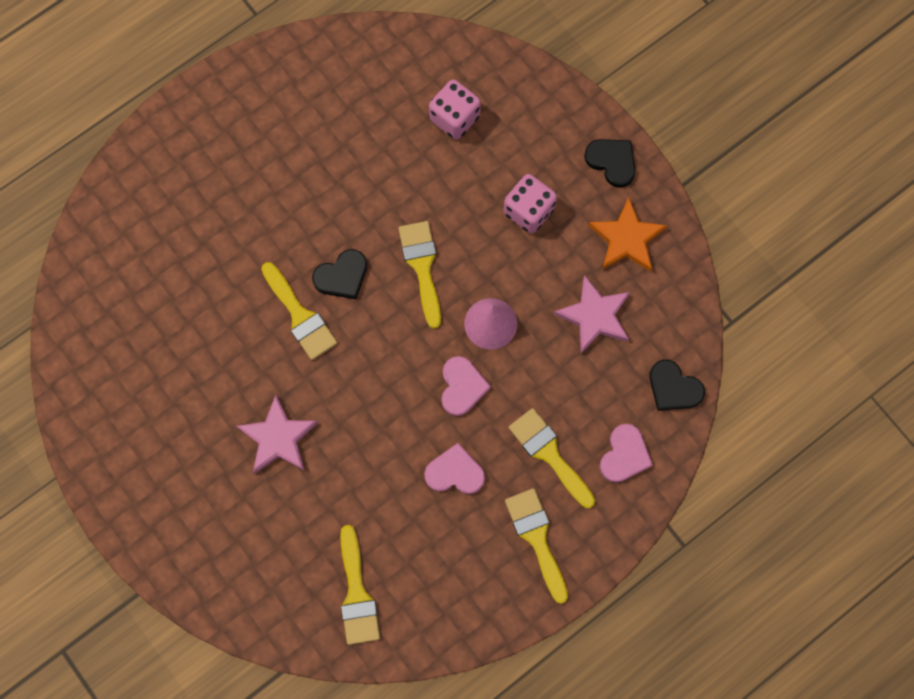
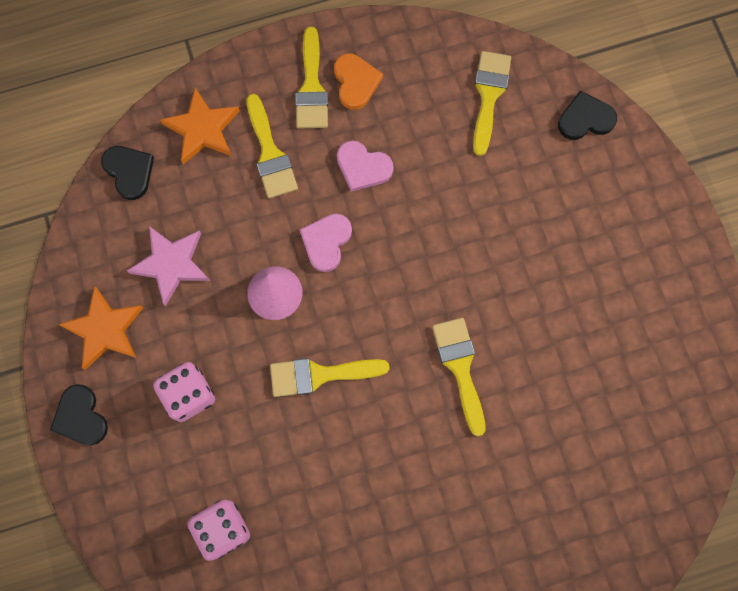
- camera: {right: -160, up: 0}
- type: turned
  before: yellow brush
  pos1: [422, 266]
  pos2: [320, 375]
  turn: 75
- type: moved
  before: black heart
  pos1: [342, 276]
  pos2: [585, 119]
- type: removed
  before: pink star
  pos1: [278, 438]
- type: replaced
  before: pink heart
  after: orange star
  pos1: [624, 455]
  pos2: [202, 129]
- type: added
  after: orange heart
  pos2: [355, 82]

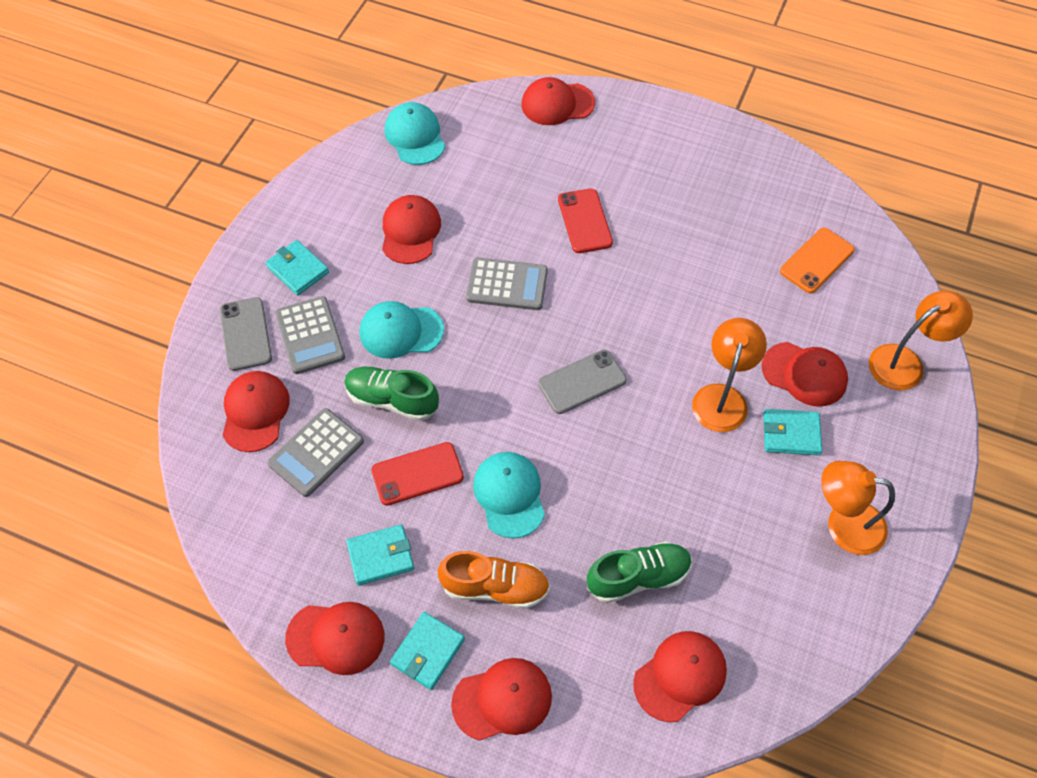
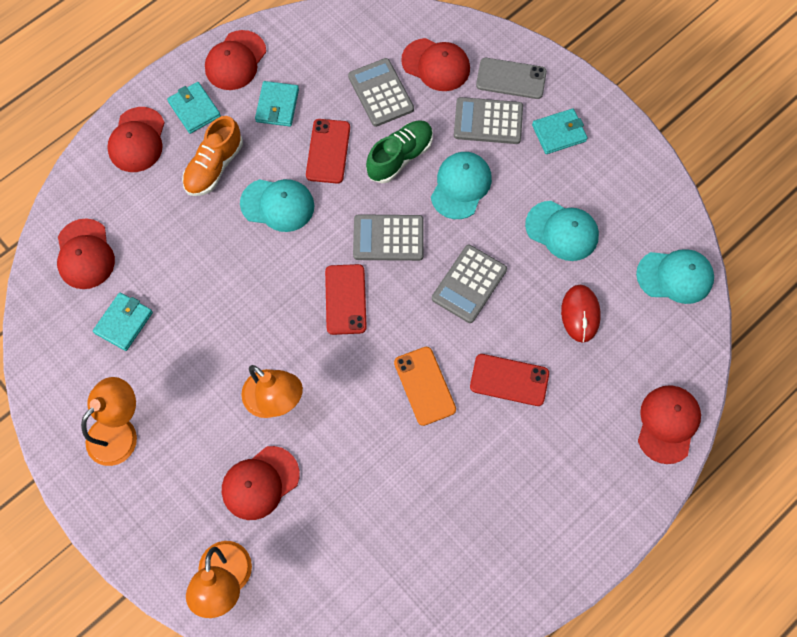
- camera: {right: 115, up: 10}
- type: recoloured
  before: red cap
  after: turquoise cap
  pos1: [410, 231]
  pos2: [562, 231]
- type: moved
  before: orange phone
  pos1: [817, 261]
  pos2: [424, 386]
- type: recoloured
  before: grey phone
  after: red phone
  pos1: [582, 382]
  pos2: [345, 299]
- type: moved
  before: turquoise wallet
  pos1: [791, 434]
  pos2: [124, 322]
- type: removed
  before: green shoe
  pos1: [638, 577]
- type: added
  after: grey calculator
  pos2: [388, 238]
- type: added
  after: red mouse
  pos2: [580, 314]

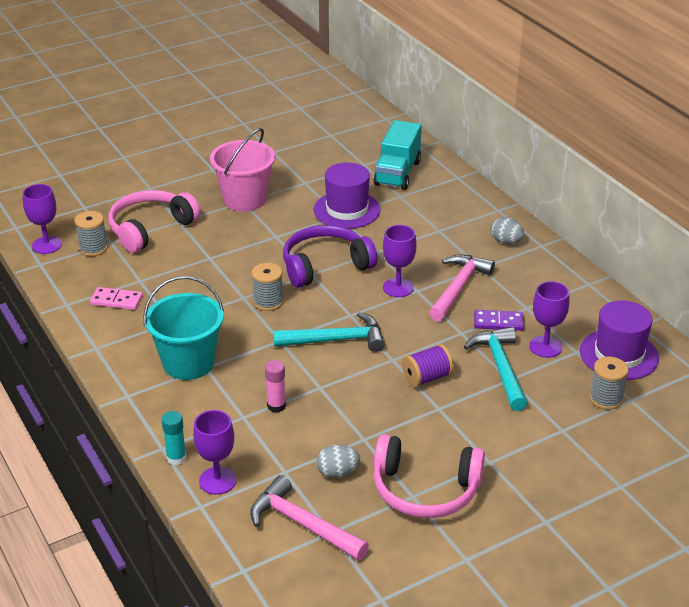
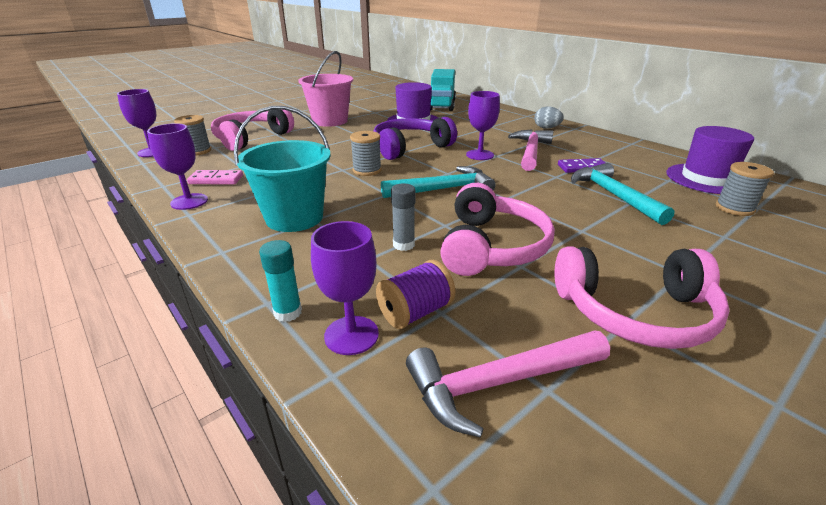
- camera: {right: -10, up: -5}
- type: moved
  before: purple goblet
  pos1: [545, 347]
  pos2: [189, 201]
- type: moved
  before: purple spool
  pos1: [427, 378]
  pos2: [415, 312]
- type: recoloured
  before: pink glue stick
  after: grey glue stick
  pos1: [276, 406]
  pos2: [403, 245]
- type: removed
  before: grey egg
  pos1: [337, 473]
- type: turned
  before: pink hammer
  pos1: [302, 524]
  pos2: [499, 383]
  turn: -45
- type: added
  after: pink headphones
  pos2: [492, 246]

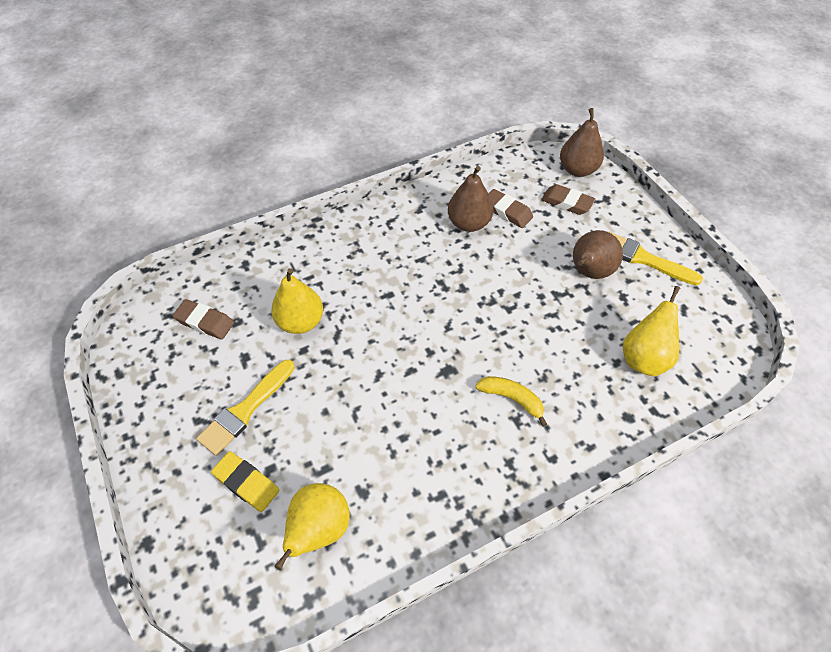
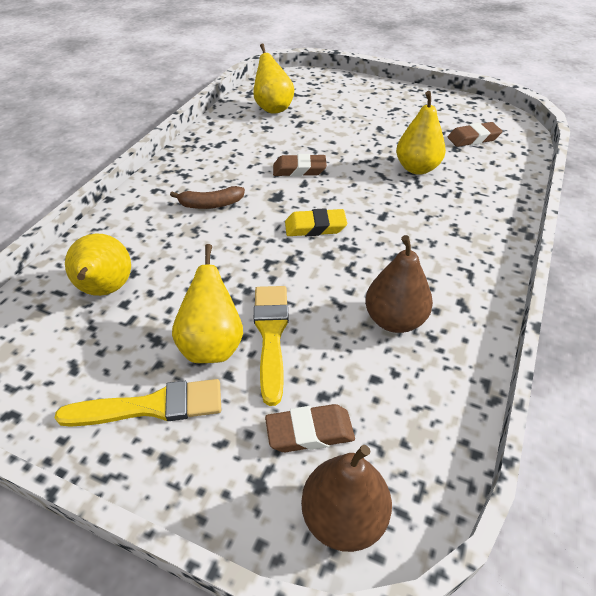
- camera: {right: 140, up: -10}
- type: moved
  before: brown eraser
  pos1: [507, 211]
  pos2: [299, 170]
- type: recoloured
  before: brown pear
  after: yellow pear
  pos1: [589, 272]
  pos2: [212, 345]
- type: moved
  before: yellow brush
  pos1: [245, 410]
  pos2: [271, 335]
- type: recoloured
  before: yellow banana
  after: brown banana
  pos1: [512, 399]
  pos2: [211, 204]
- type: moved
  before: yellow eraser
  pos1: [246, 483]
  pos2: [315, 227]

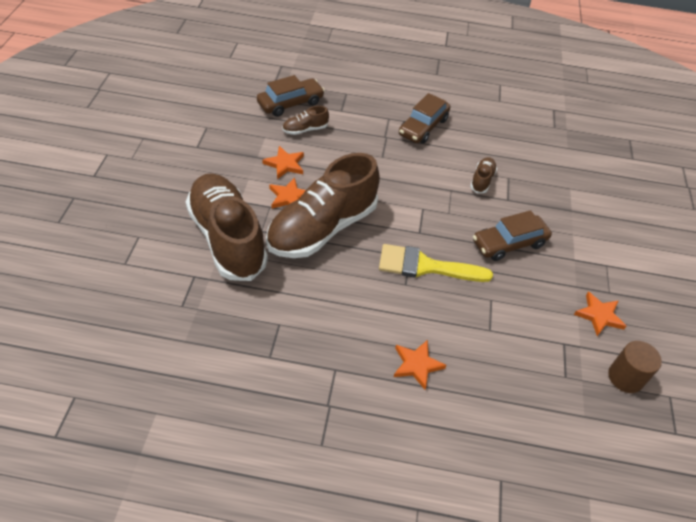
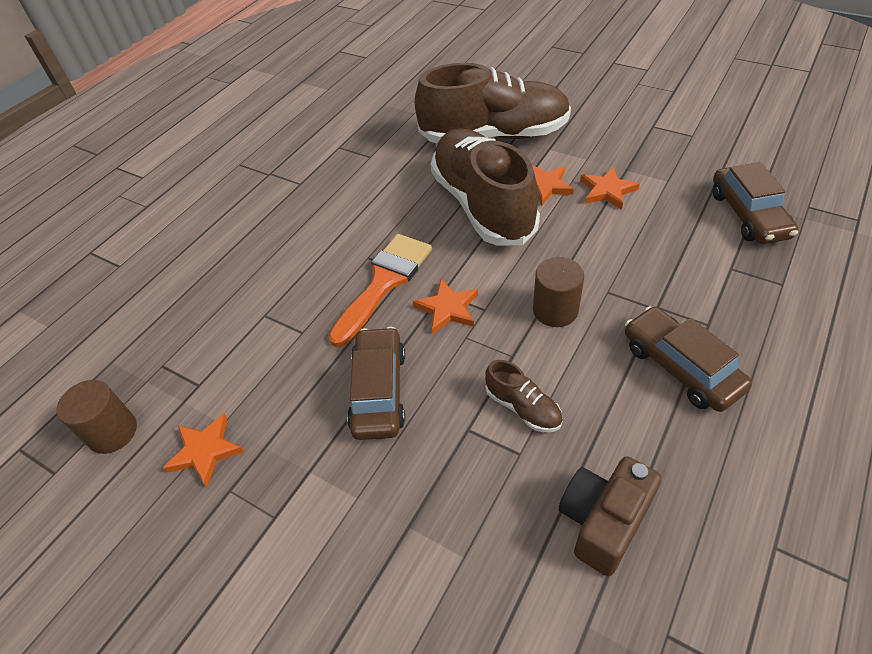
- camera: {right: 120, up: 0}
- type: removed
  before: brown shoe
  pos1: [305, 129]
- type: recoloured
  before: yellow brush
  after: orange brush
  pos1: [425, 266]
  pos2: [384, 282]
- type: moved
  before: orange star
  pos1: [417, 365]
  pos2: [447, 309]
- type: added
  after: brown cylinder
  pos2: [555, 310]
- type: added
  after: brown camera
  pos2: [603, 522]

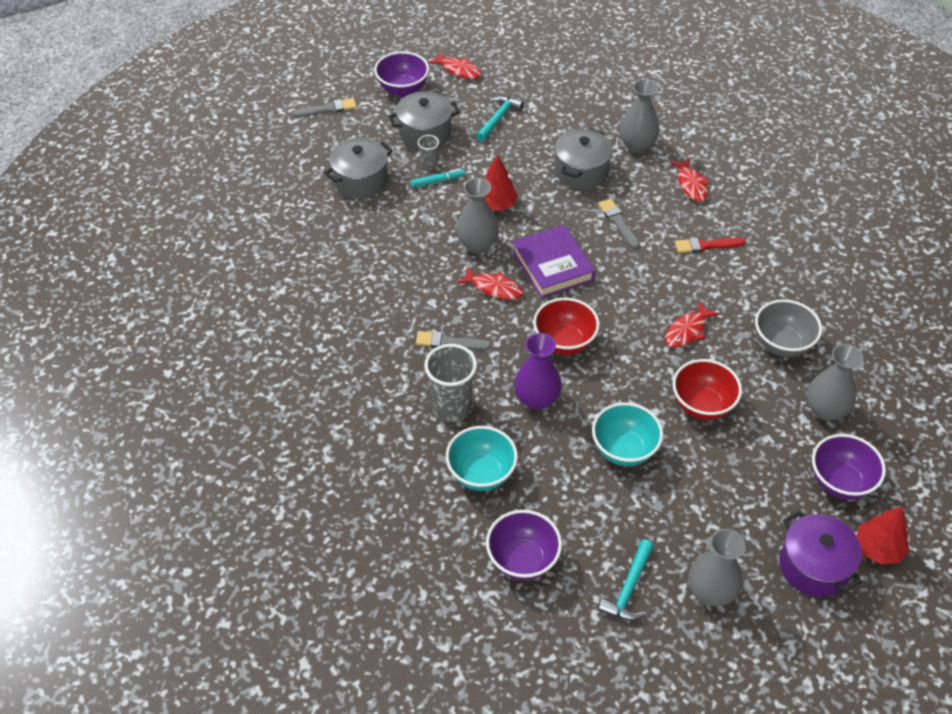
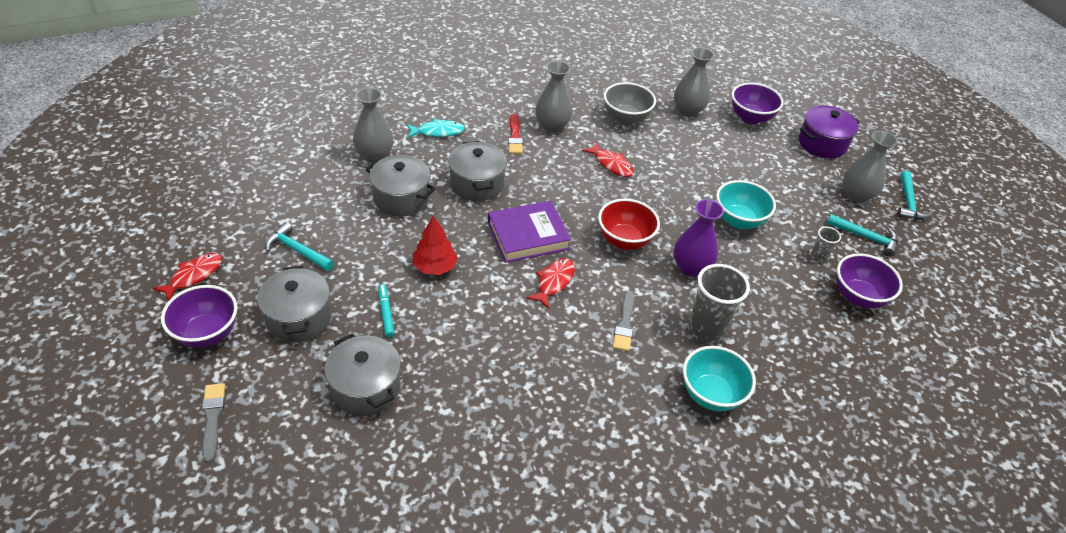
- camera: {right: -90, up: -5}
- type: moved
  before: grey cup
  pos1: [429, 165]
  pos2: [818, 257]
- type: recoloured
  before: red fish
  after: turquoise fish
  pos1: [691, 185]
  pos2: [437, 132]
- type: moved
  before: grey vase
  pos1: [477, 244]
  pos2: [552, 126]
- type: replaced
  before: grey brush
  after: grey pot
  pos1: [618, 222]
  pos2: [477, 184]
- type: removed
  before: red bowl
  pos1: [702, 405]
- type: moved
  before: turquoise bowl
  pos1: [481, 474]
  pos2: [711, 394]
- type: removed
  before: red tree
  pos1: [878, 548]
- type: added
  after: turquoise hammer
  pos2: [908, 203]

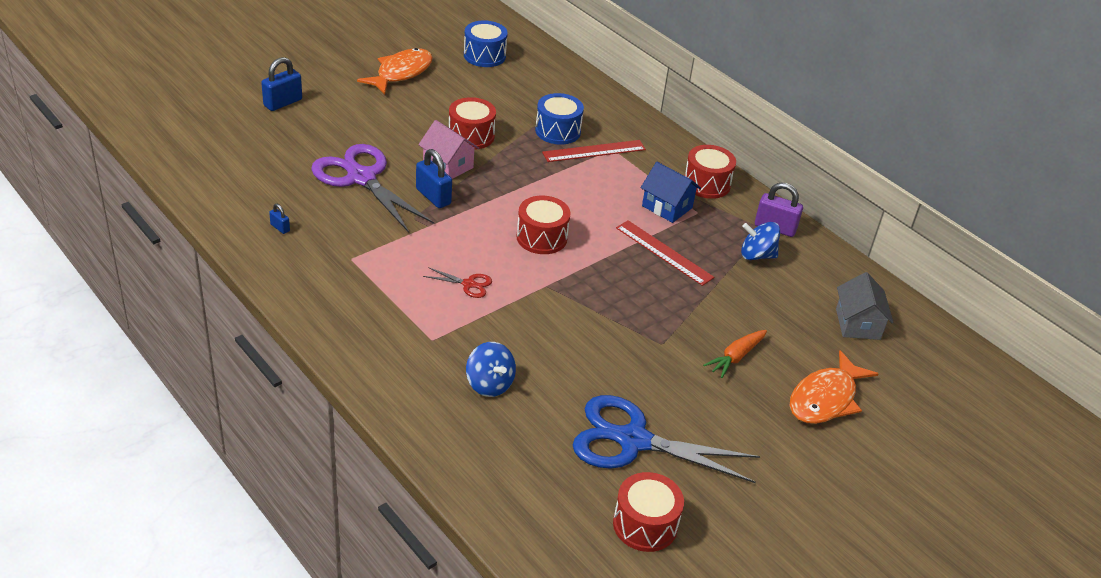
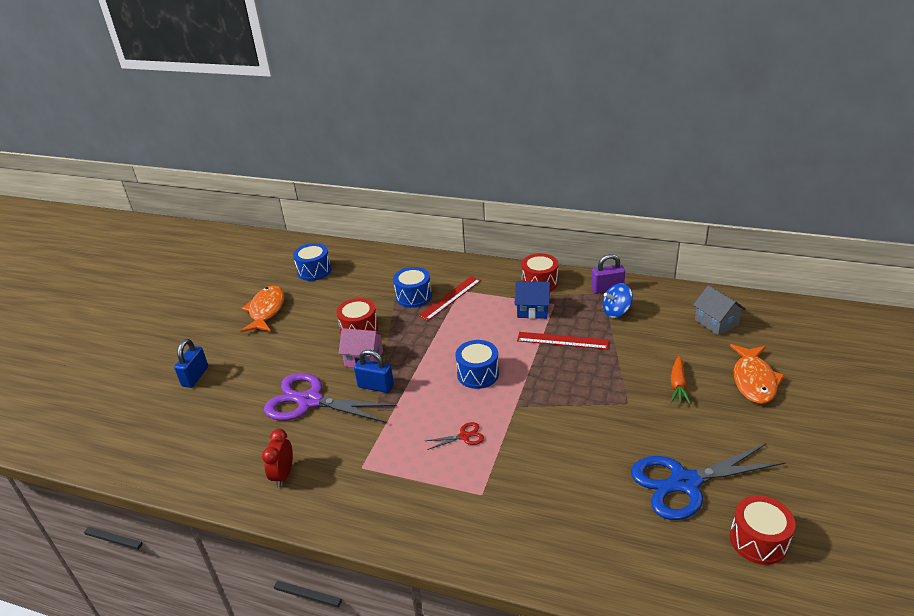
- camera: {right: -25, up: -5}
- type: recoloured
  before: red drum
  after: blue drum
  pos1: [541, 237]
  pos2: [478, 374]
- type: replaced
  before: blue padlock
  after: red clock
  pos1: [280, 228]
  pos2: [283, 475]
- type: removed
  before: blue spinning top
  pos1: [489, 384]

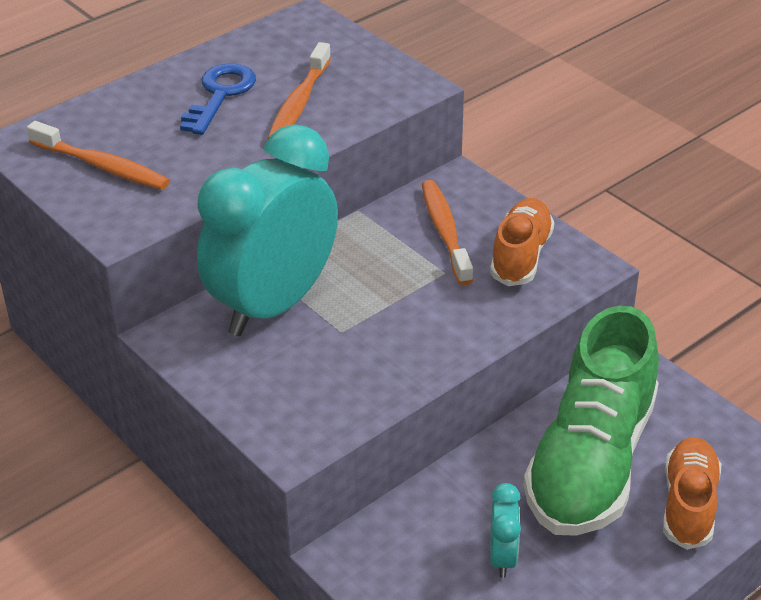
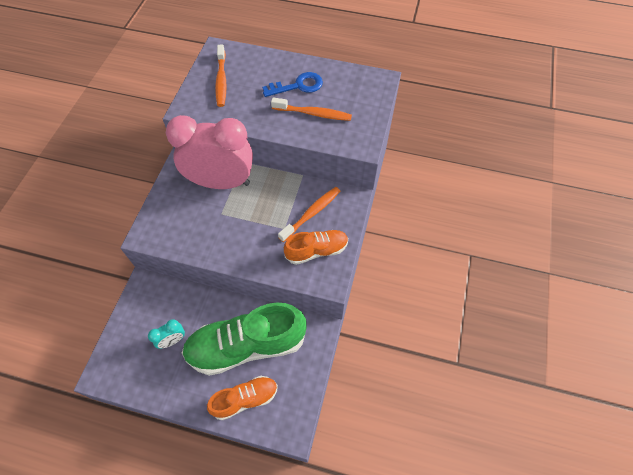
- camera: {right: 55, up: 20}
- type: turned
  before: orange toothbrush
  pos1: [299, 103]
  pos2: [313, 114]
  turn: -150
- type: recoloured
  before: turquoise clock
  after: pink clock
  pos1: [273, 305]
  pos2: [221, 182]

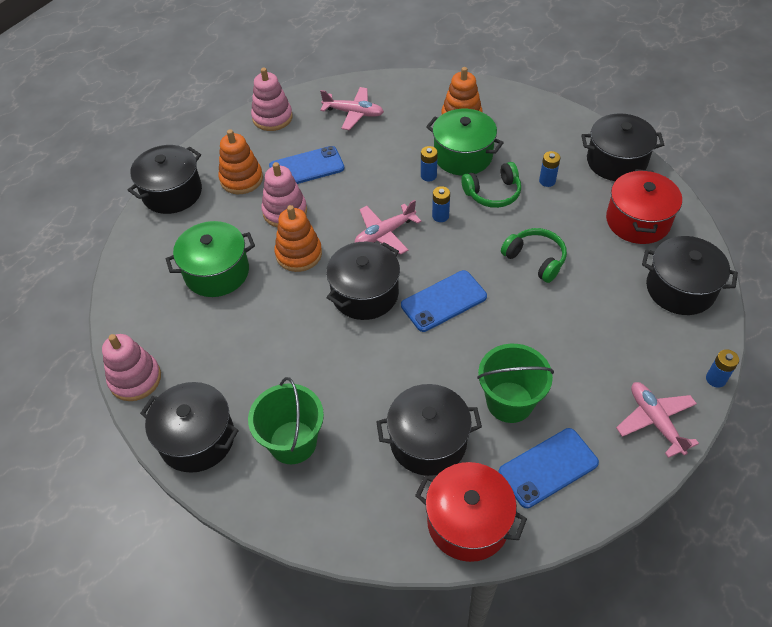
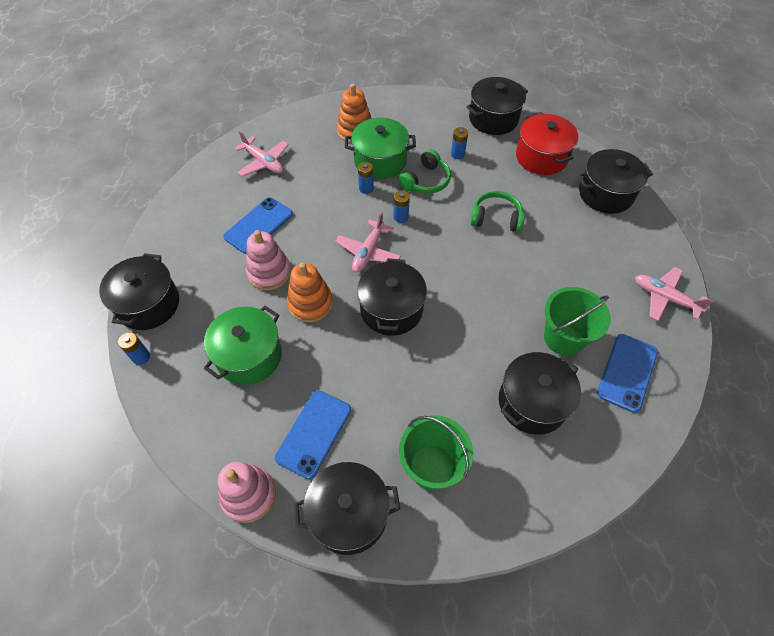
- camera: {right: -35, up: 5}
- type: removed
  before: pink stacking toy
  pos1: [272, 118]
- type: turned
  before: pink plane
  pos1: [353, 113]
  pos2: [263, 162]
  turn: 60
- type: removed
  before: orange stacking toy
  pos1: [241, 179]
- type: moved
  before: blue phone
  pos1: [443, 301]
  pos2: [314, 433]
- type: moved
  before: blue battery
  pos1: [715, 379]
  pos2: [141, 357]
- type: removed
  before: red pot
  pos1: [468, 522]

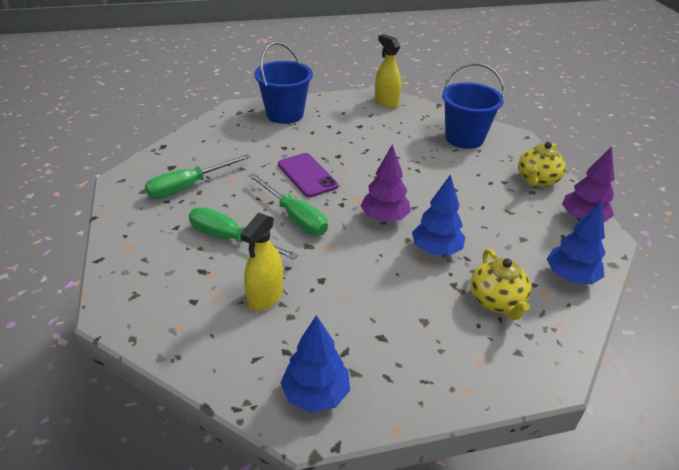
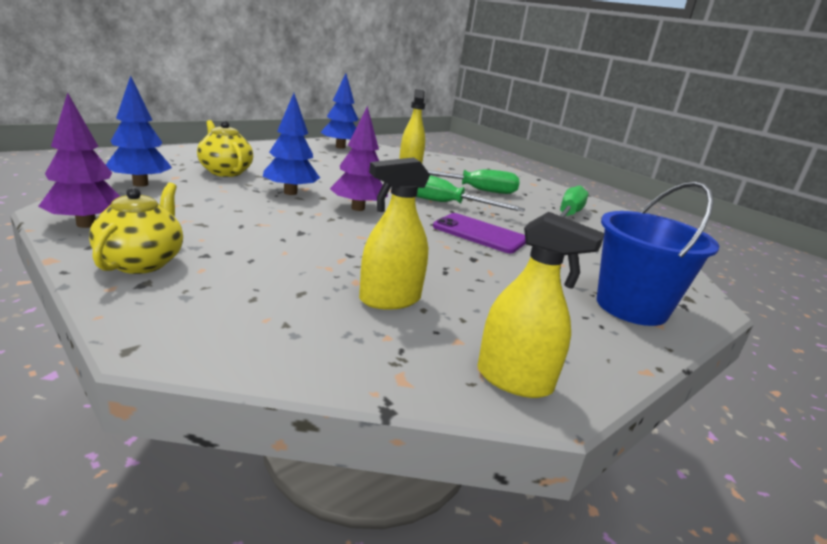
- camera: {right: 150, up: -15}
- type: removed
  before: blue bucket
  pos1: [464, 138]
- type: added
  after: yellow spray bottle
  pos2: [390, 299]

